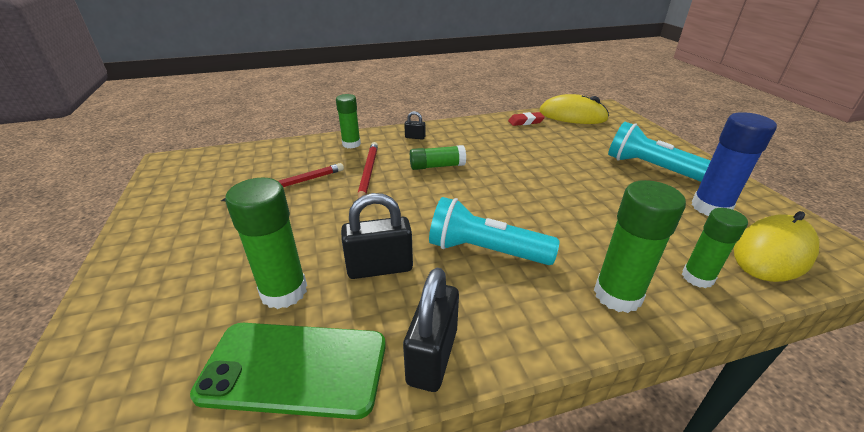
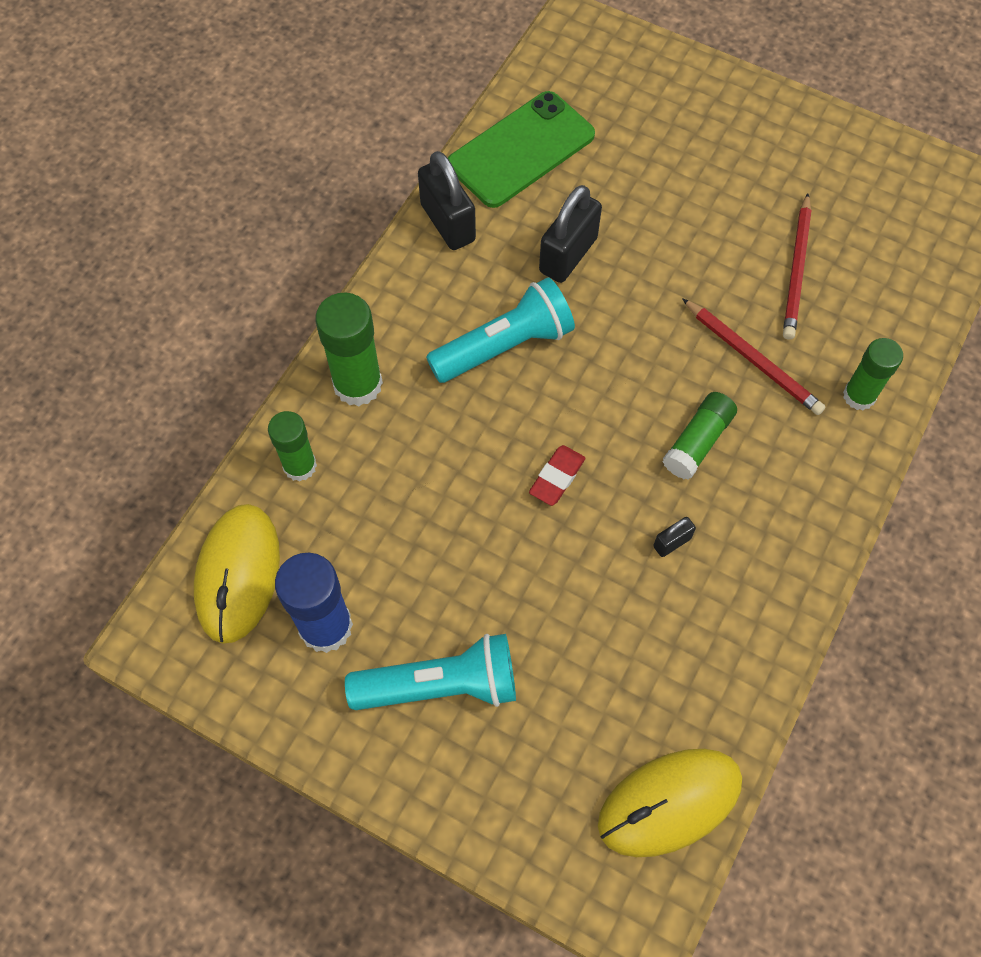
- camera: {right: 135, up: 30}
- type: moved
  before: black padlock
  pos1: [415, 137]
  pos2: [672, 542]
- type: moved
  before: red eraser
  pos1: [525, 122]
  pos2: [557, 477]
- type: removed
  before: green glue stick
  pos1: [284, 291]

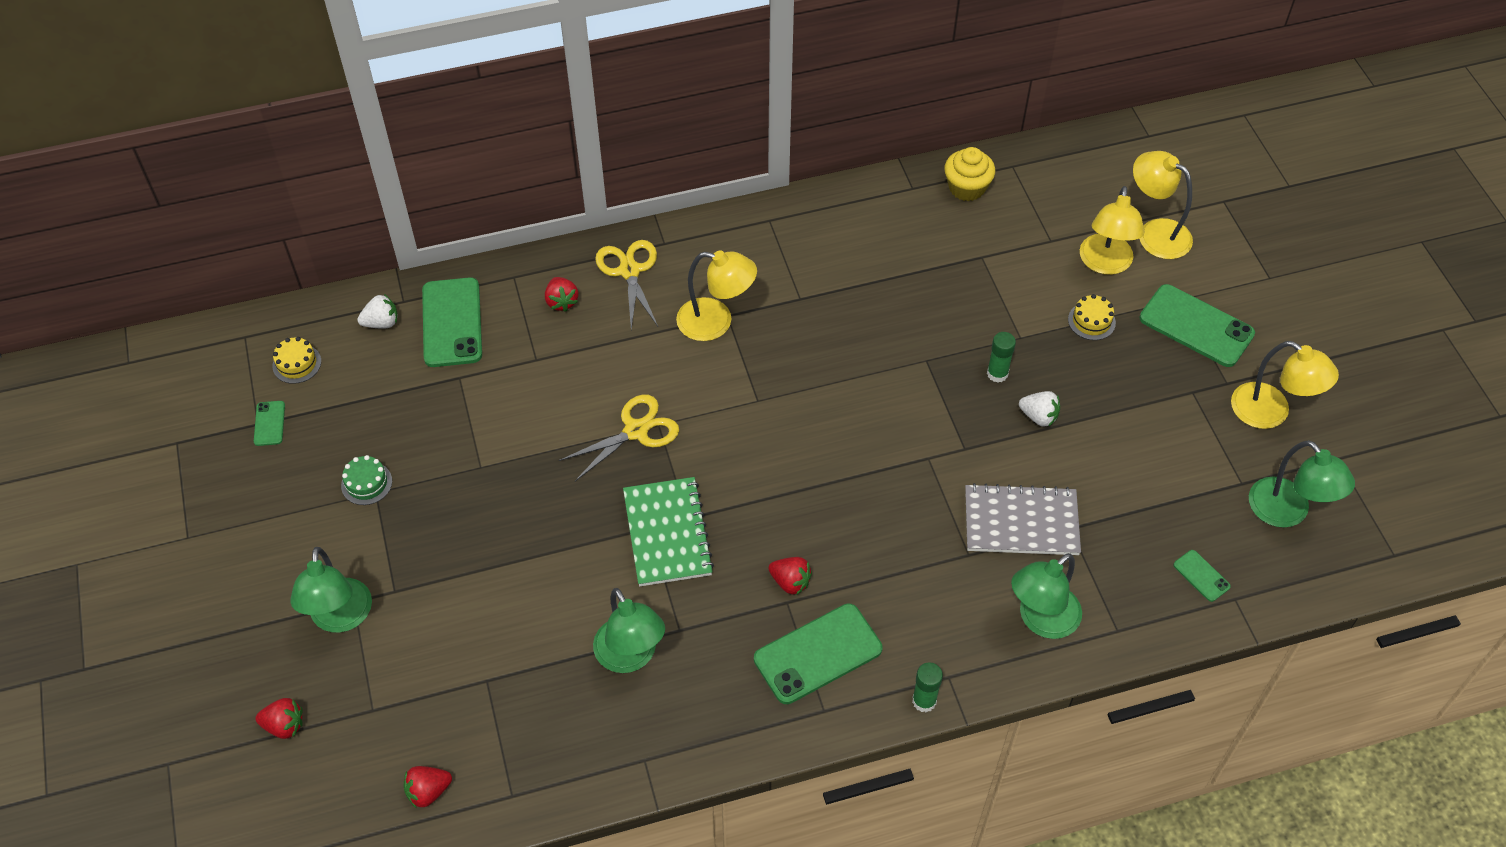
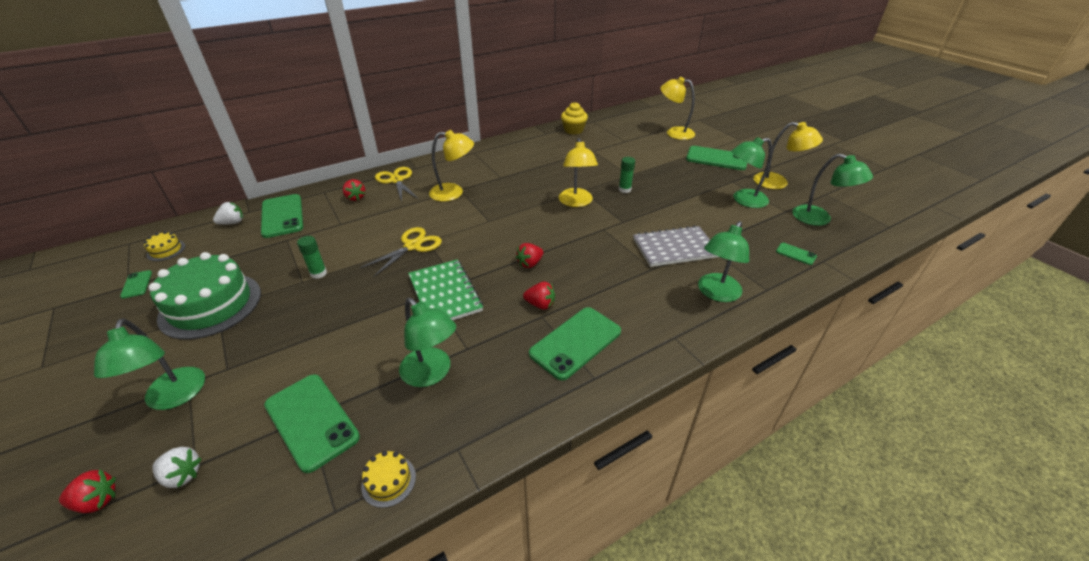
- camera: {right: -15, up: -15}
- type: moved
  before: yellow lamp
  pos1: [1105, 264]
  pos2: [576, 202]
- type: moved
  before: yellow cake
  pos1: [1091, 321]
  pos2: [388, 481]
- type: moved
  before: white strawberry
  pos1: [1039, 416]
  pos2: [182, 475]
- type: resized
  before: green cake
  pos1: [366, 483]
  pos2: [211, 305]
  scale: 2.41
- type: moved
  before: green glue stick
  pos1: [924, 701]
  pos2: [318, 273]
- type: moved
  before: red strawberry
  pos1: [428, 791]
  pos2: [530, 263]
- type: added
  after: green lamp
  pos2: [743, 200]
- type: added
  after: green phone
  pos2: [311, 421]

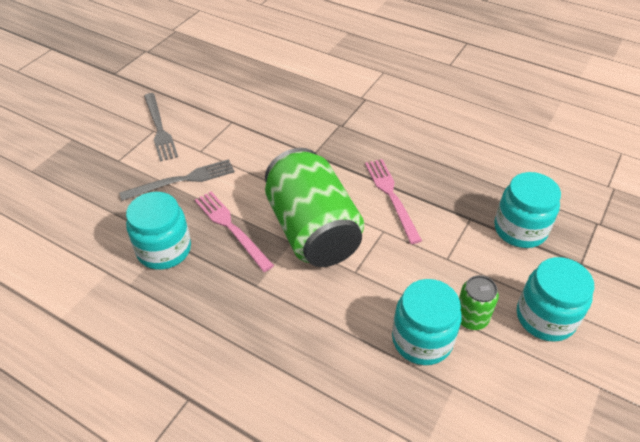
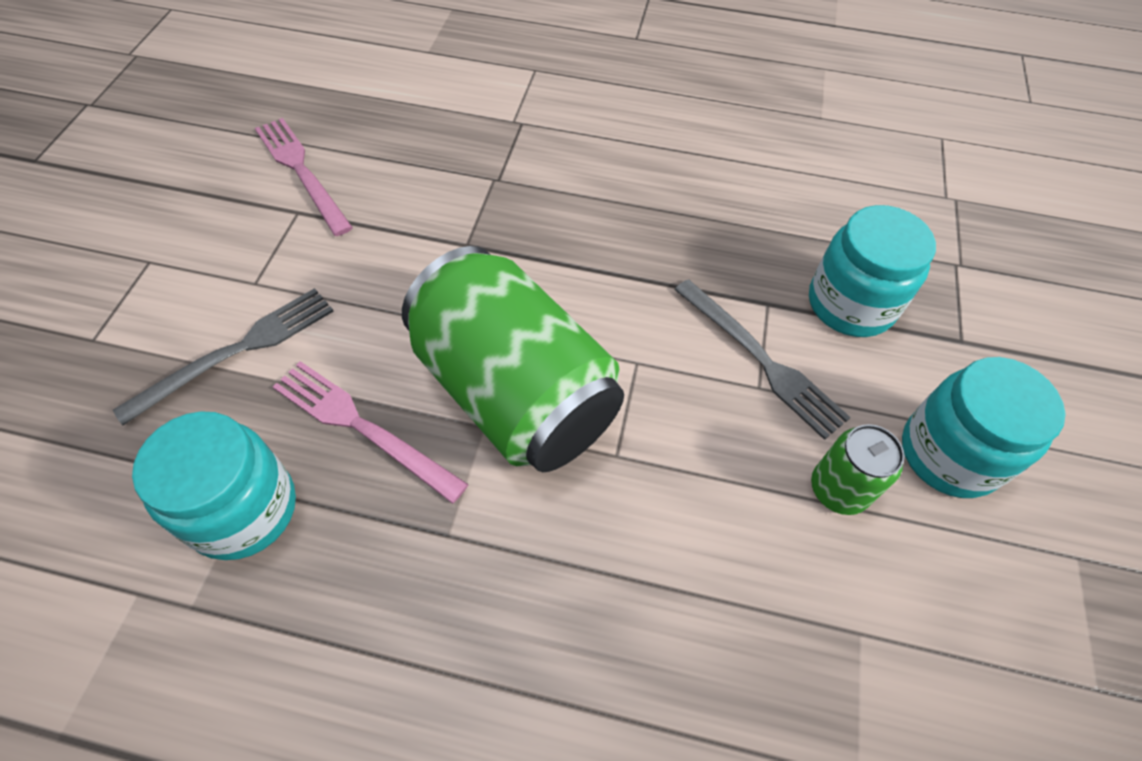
- camera: {right: -20, up: 10}
- type: moved
  before: grey fork
  pos1: [159, 129]
  pos2: [761, 360]
- type: moved
  before: pink fork
  pos1: [391, 196]
  pos2: [301, 171]
- type: removed
  before: turquoise jar
  pos1: [422, 339]

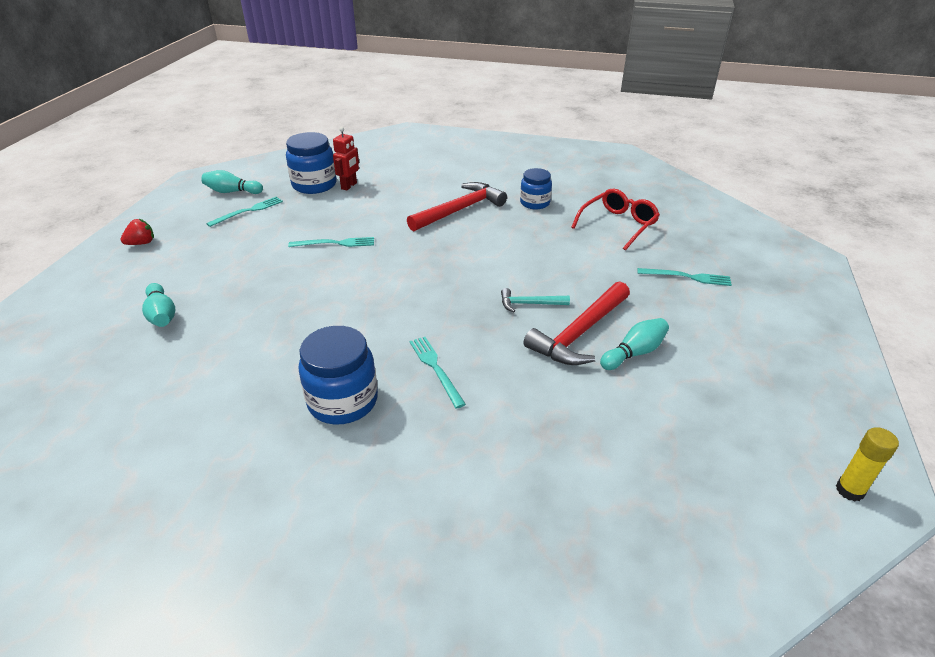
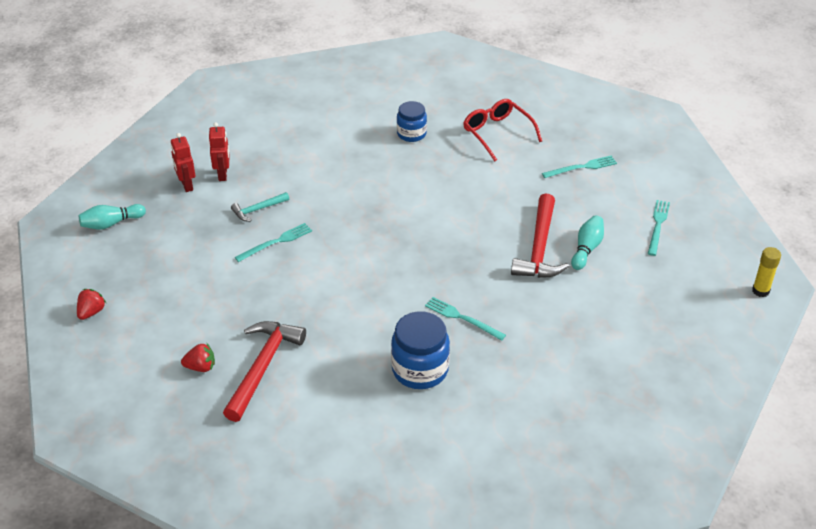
- camera: {right: -30, up: 5}
- type: replaced
  before: blue jar
  after: red robot
  pos1: [314, 185]
  pos2: [186, 185]
- type: moved
  before: red hammer
  pos1: [460, 210]
  pos2: [262, 367]
- type: turned
  before: red glasses
  pos1: [618, 225]
  pos2: [497, 133]
  turn: -45
- type: moved
  before: turquoise fork
  pos1: [248, 211]
  pos2: [658, 225]
- type: replaced
  before: turquoise bowling pin
  after: red strawberry
  pos1: [161, 315]
  pos2: [201, 367]
- type: moved
  before: turquoise hammer
  pos1: [529, 304]
  pos2: [258, 210]

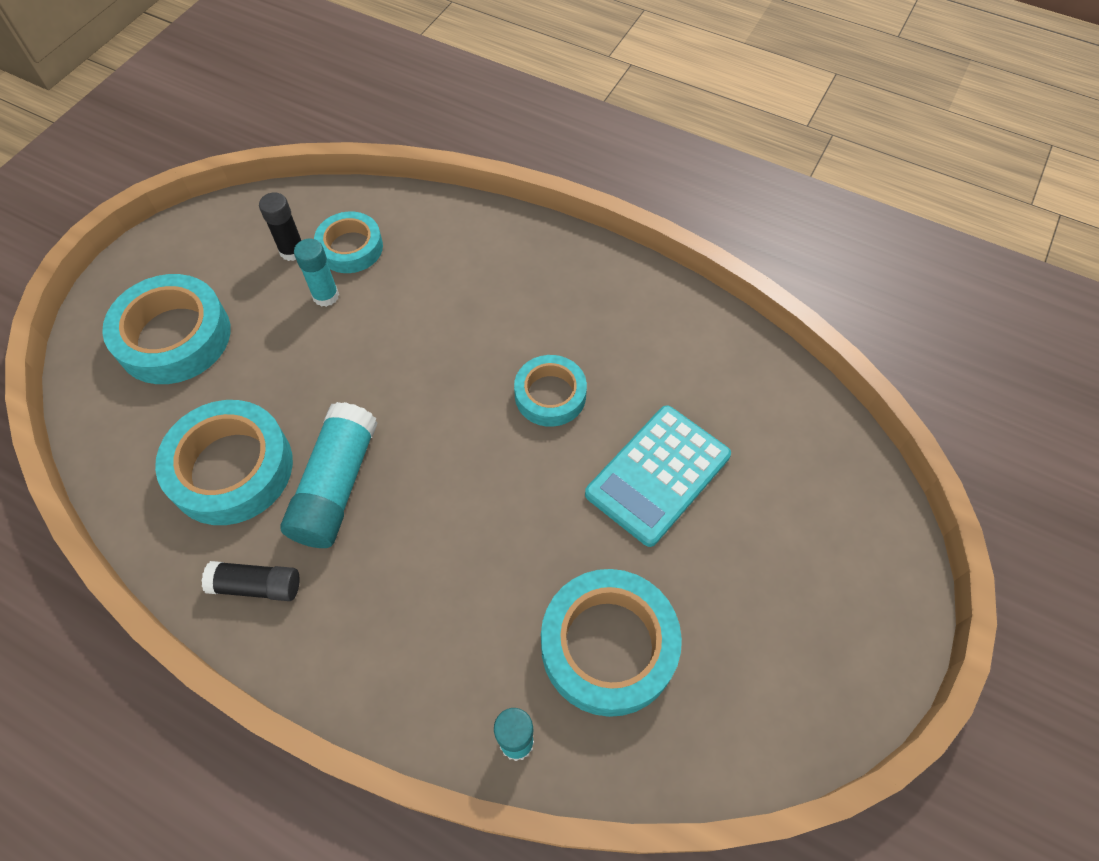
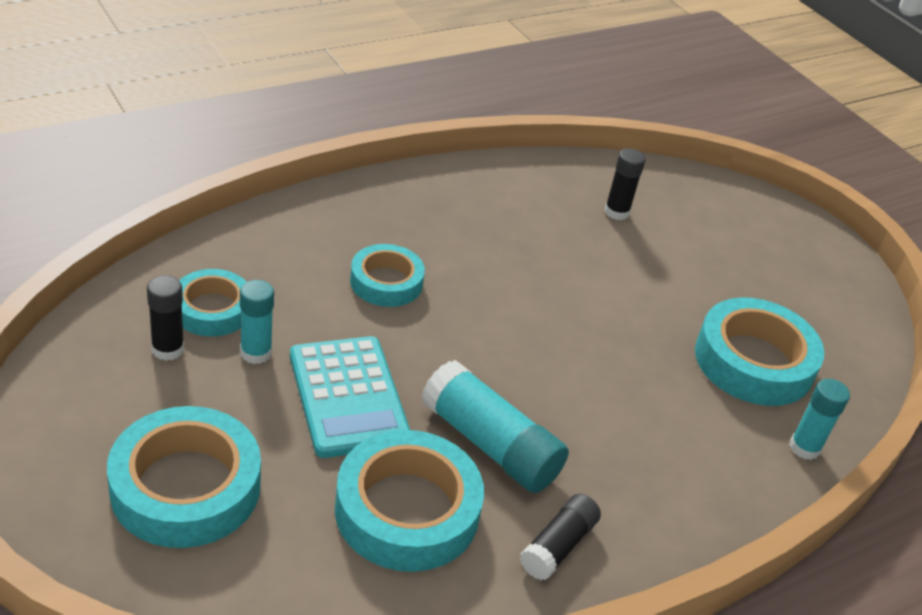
- camera: {right: -65, up: -20}
- type: moved
  before: turquoise tape
  pos1: [550, 395]
  pos2: [386, 282]
- type: moved
  before: turquoise calculator
  pos1: [658, 475]
  pos2: [348, 397]
- type: added
  after: black glue stick
  pos2: [616, 212]

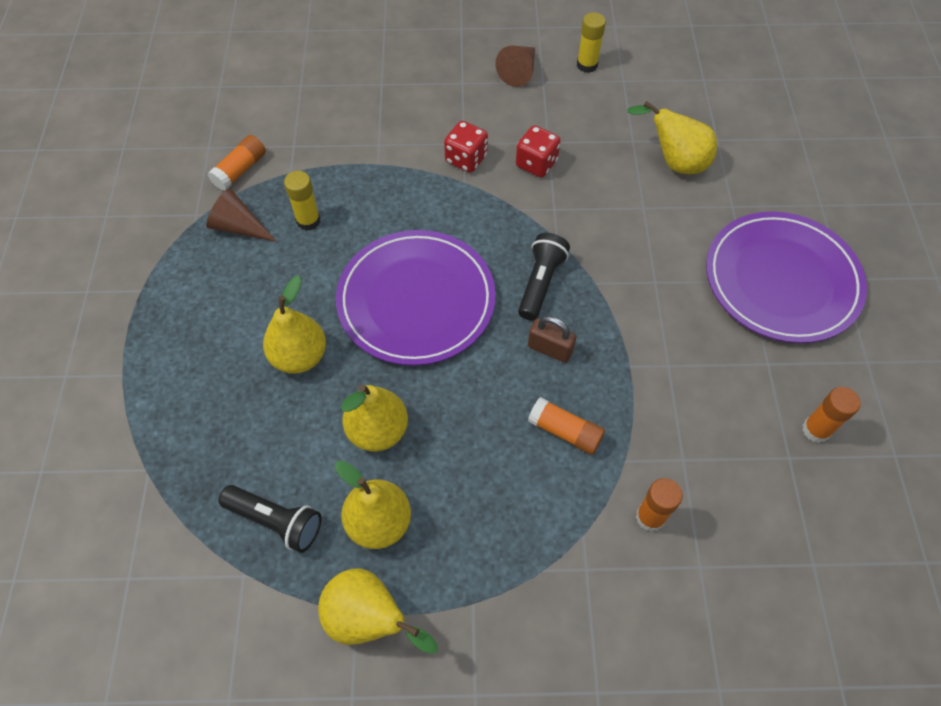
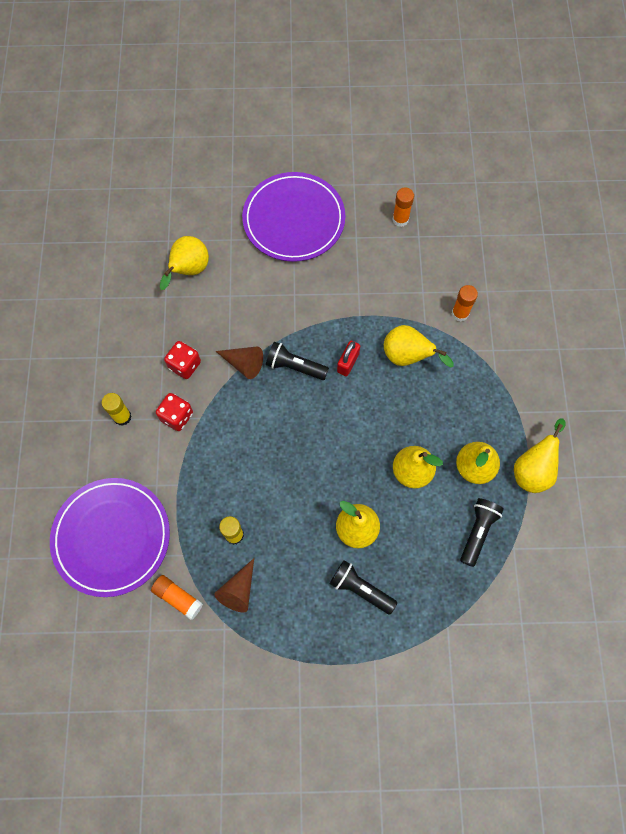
- camera: {right: -90, up: 10}
- type: moved
  before: yellow glue stick
  pos1: [587, 65]
  pos2: [122, 417]
- type: moved
  before: brown cone
  pos1: [519, 71]
  pos2: [243, 364]
- type: moved
  before: purple plate
  pos1: [416, 300]
  pos2: [112, 537]
- type: recoloured
  before: brown padlock
  after: red padlock
  pos1: [550, 349]
  pos2: [348, 363]
- type: replaced
  before: orange glue stick
  after: yellow pear
  pos1: [565, 431]
  pos2: [407, 357]
- type: added
  after: black flashlight
  pos2: [360, 589]

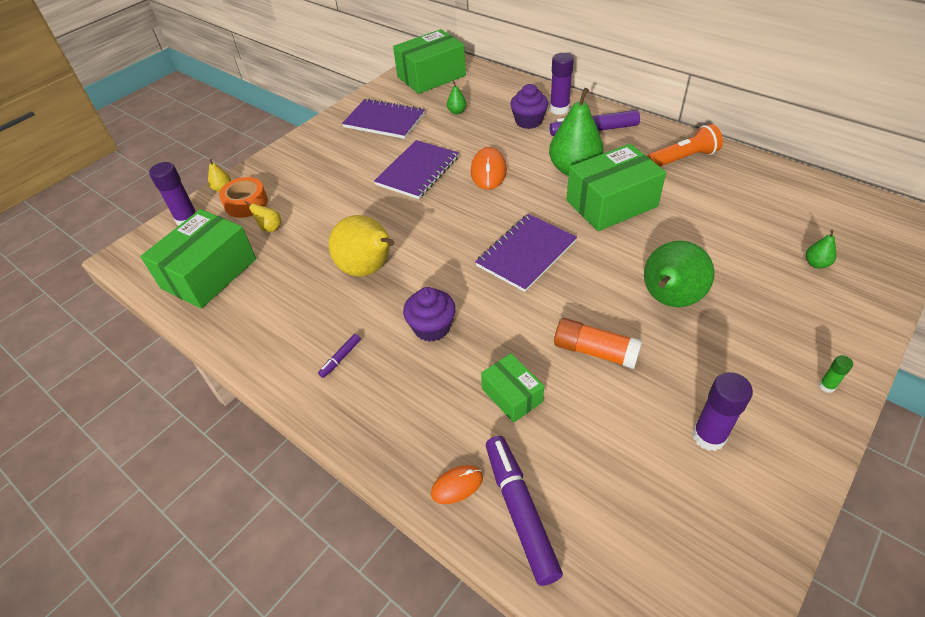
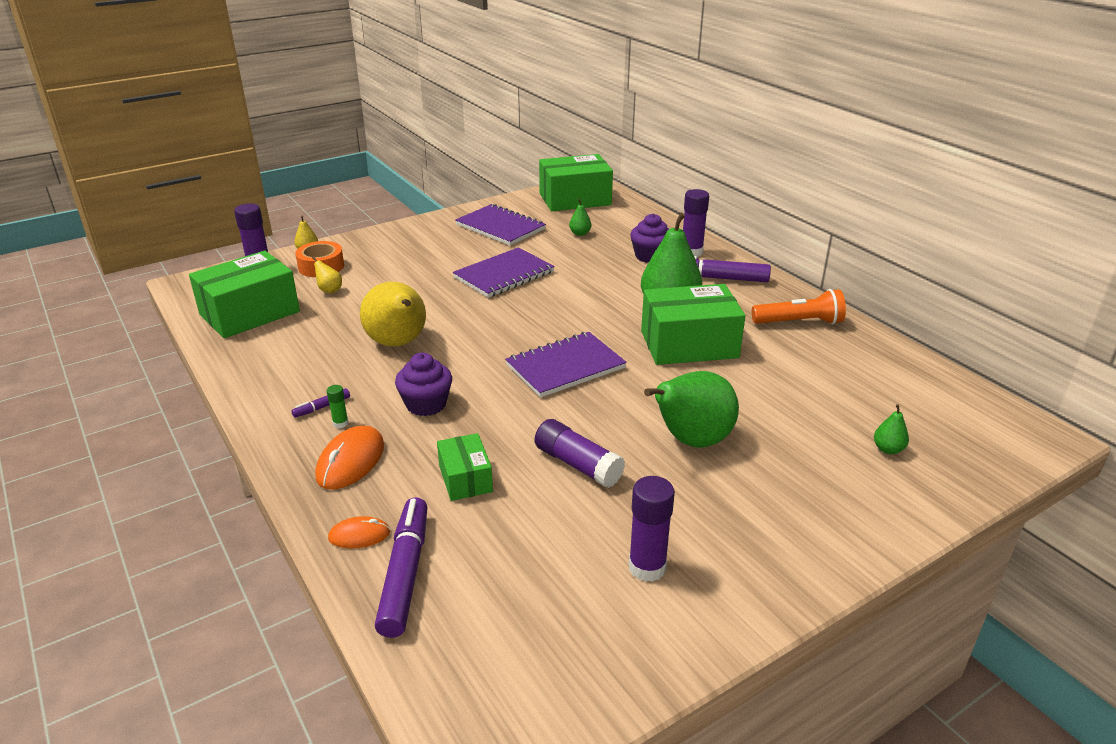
- camera: {right: 15, up: -15}
- type: moved
  before: orange mouse
  pos1: [488, 171]
  pos2: [350, 461]
- type: recoloured
  before: orange glue stick
  after: purple glue stick
  pos1: [595, 351]
  pos2: [577, 464]
- type: moved
  before: green glue stick
  pos1: [827, 386]
  pos2: [340, 423]

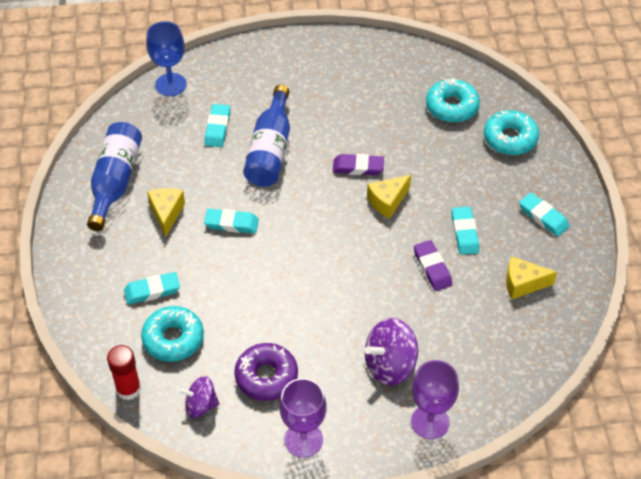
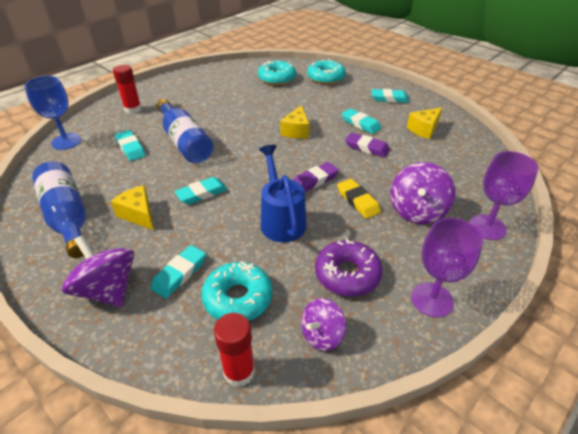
- camera: {right: -40, up: -10}
- type: moved
  before: purple eraser
  pos1: [358, 167]
  pos2: [314, 180]
- type: added
  after: red glue stick
  pos2: [133, 109]
- type: added
  after: blue watering can
  pos2: [281, 220]
- type: added
  after: yellow eraser
  pos2: [358, 201]
- type: added
  after: purple spinning top
  pos2: [108, 289]

